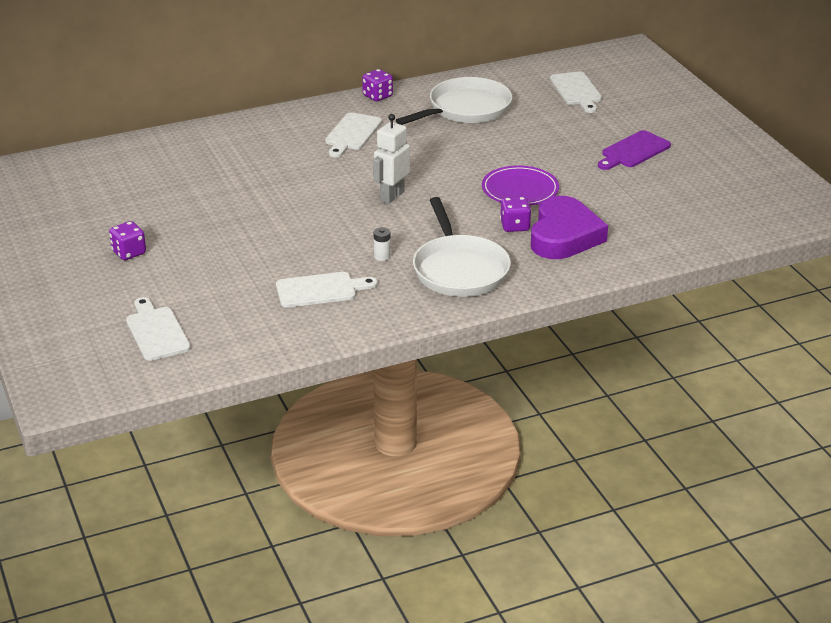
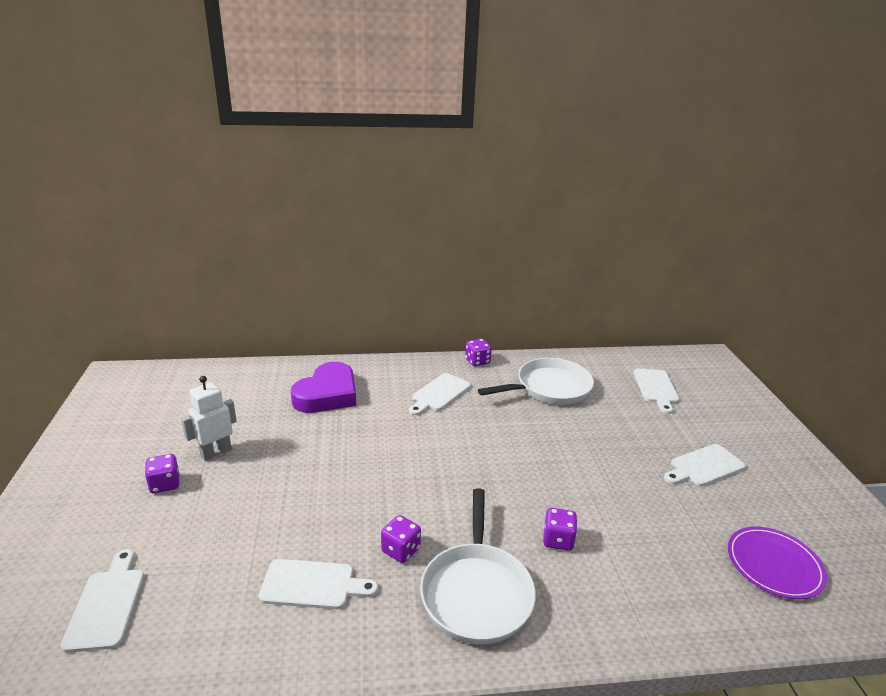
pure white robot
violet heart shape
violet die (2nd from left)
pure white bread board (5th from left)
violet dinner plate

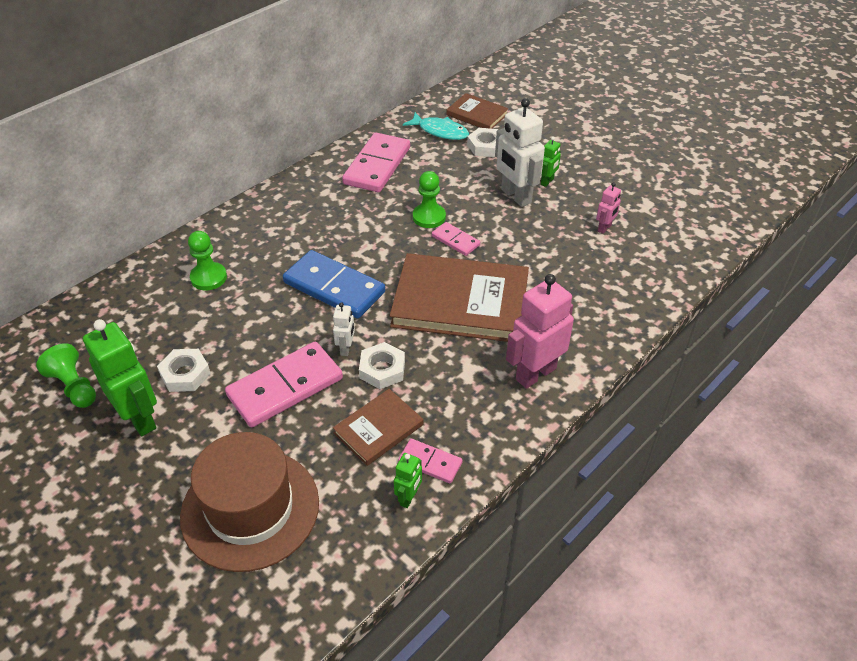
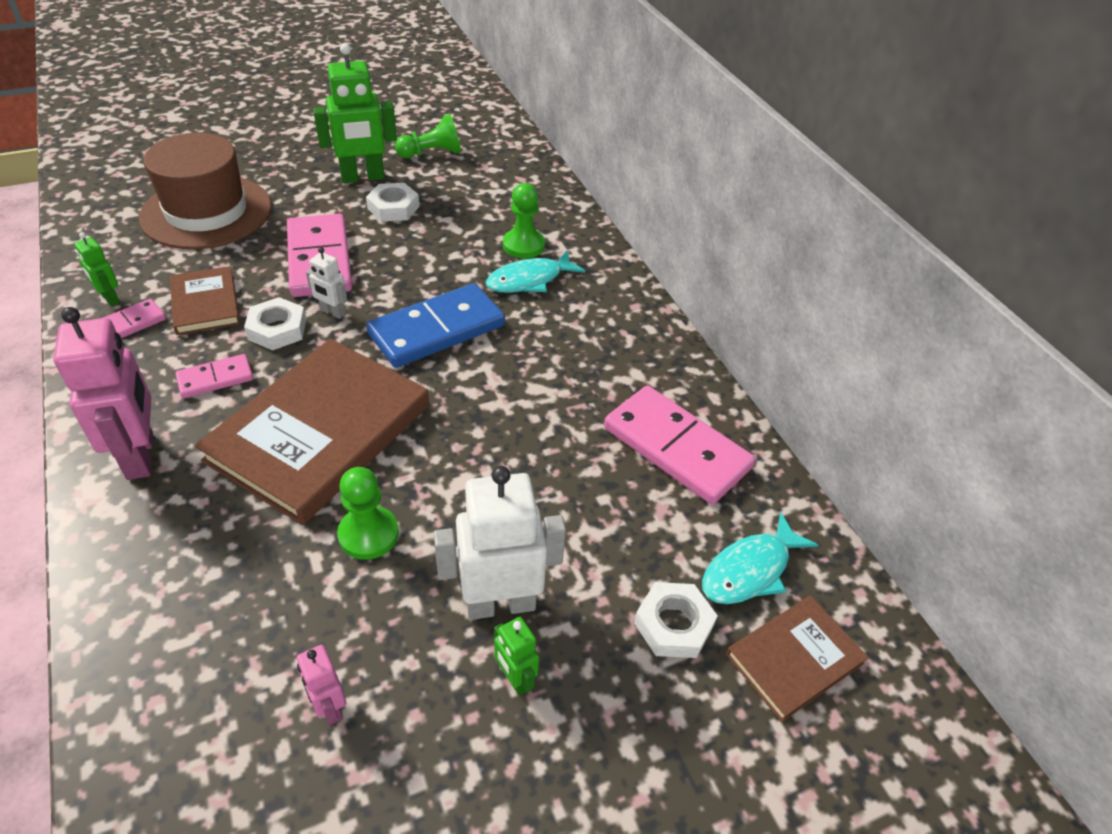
rose-pink domino (2nd from left)
emerald game pawn (1st from left)
aqua fish figure (1st from left)

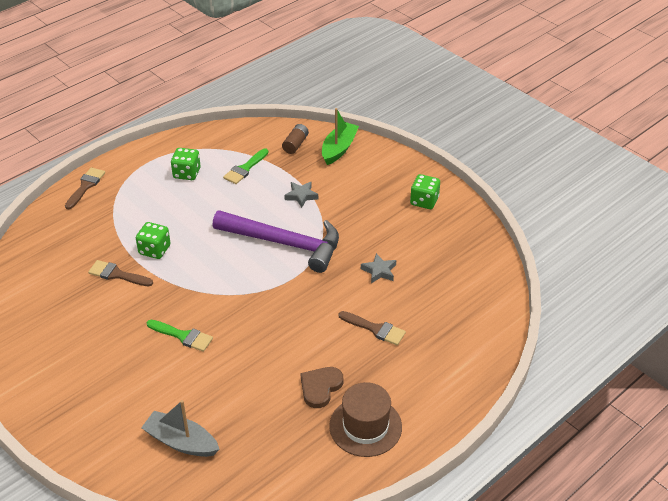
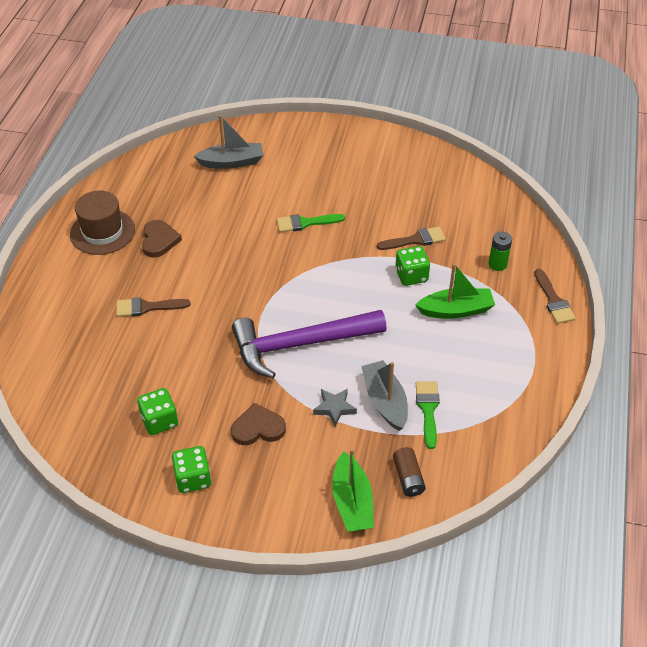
emerald die (1st from left)
brown heart shape (2nd from left)
grey sailboat (2nd from left)
emerald sailboat (2nd from left)
emerald AA battery
grey star (2nd from left in the first image)

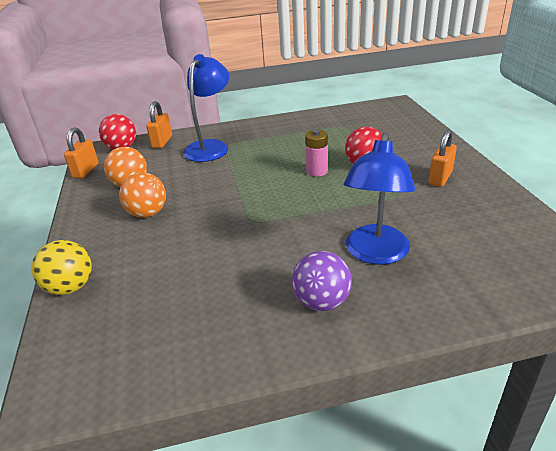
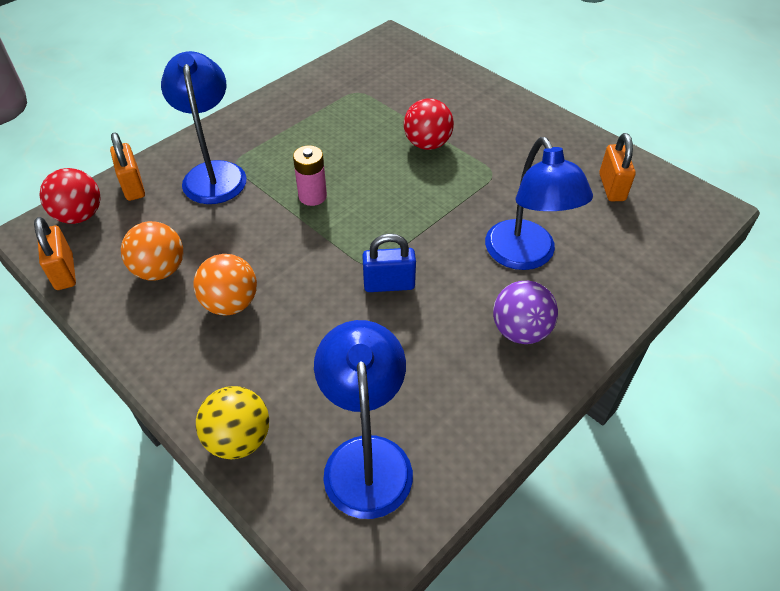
rose-pink AA battery
blue desk lamp (2nd from left)
blue small lock
bright orange small lock (3rd from left)

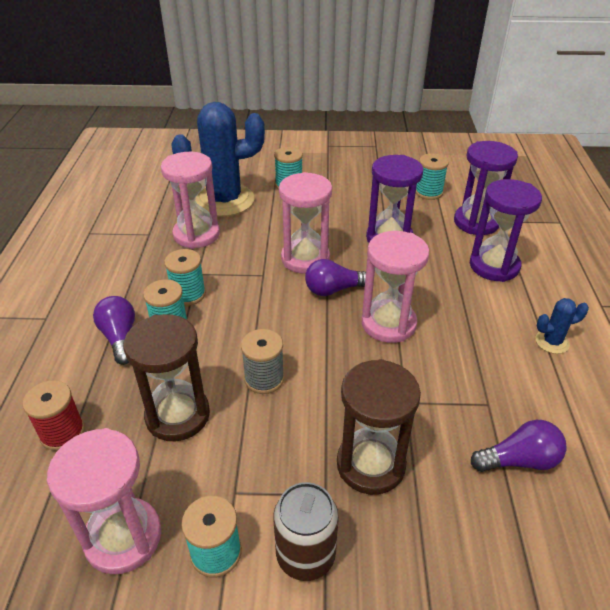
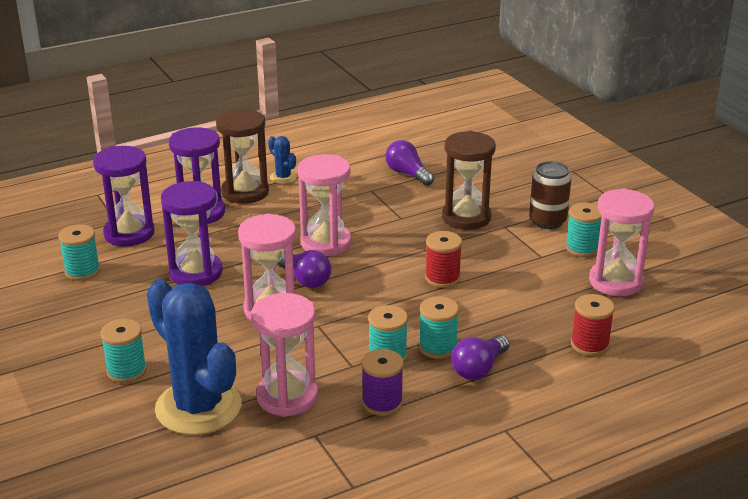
brown hourglass (1st from left)
violet spool
crimson spool (1st from left)

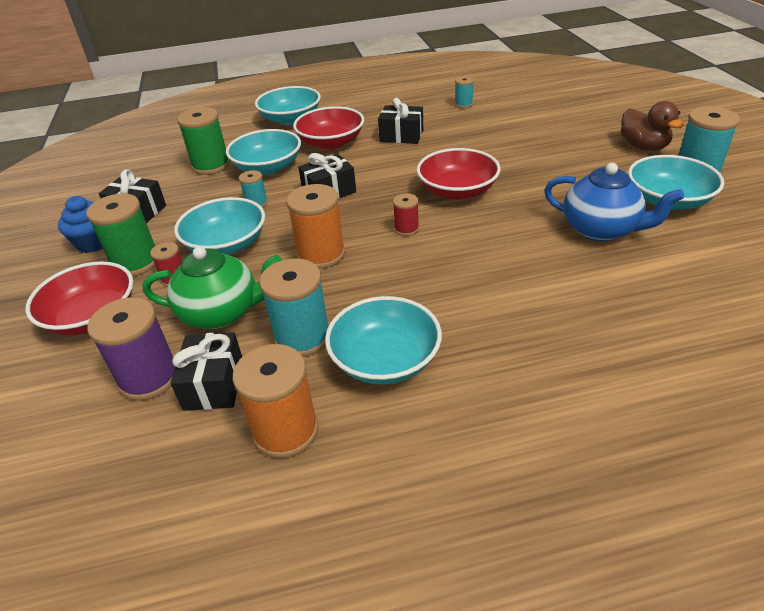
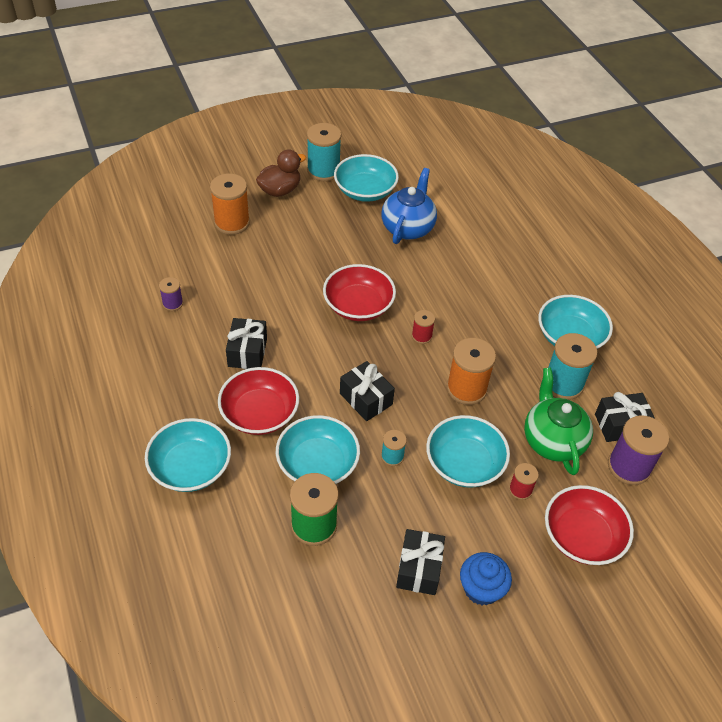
violet spool (1st from left)
bright orange spool (1st from left)
emerald spool (1st from left in the first image)

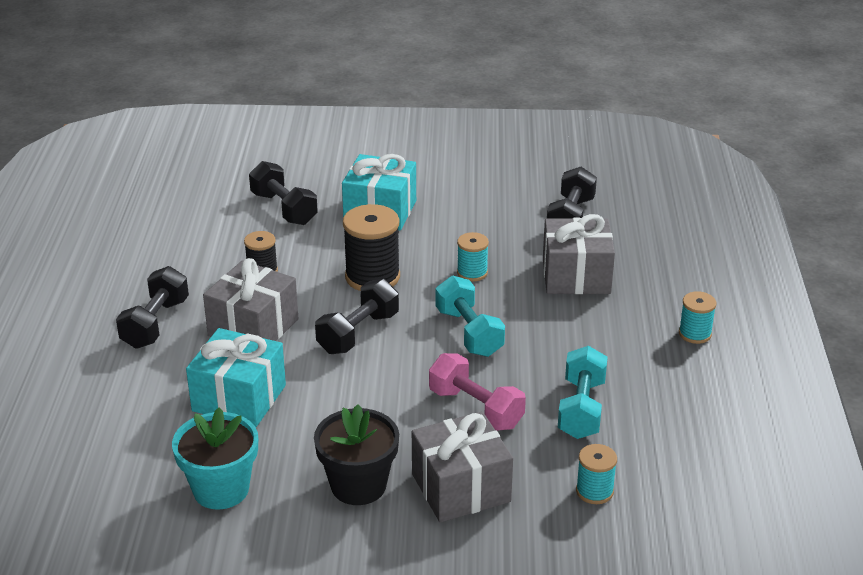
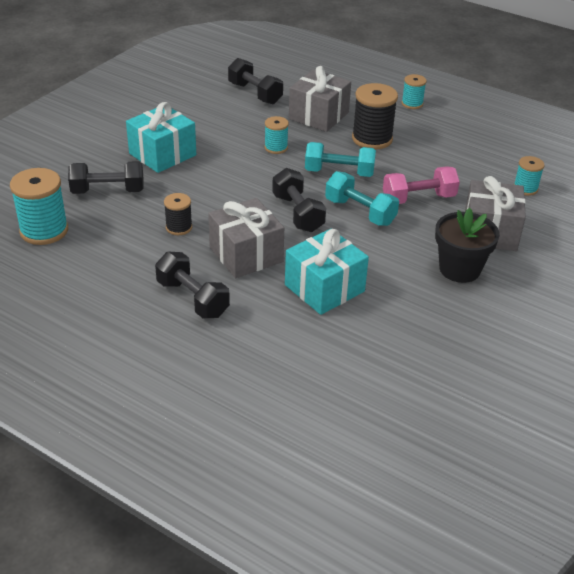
aqua spool (1st from left)
aqua free weight (2nd from left)
ebony spool (2nd from left)
aqua potted plant

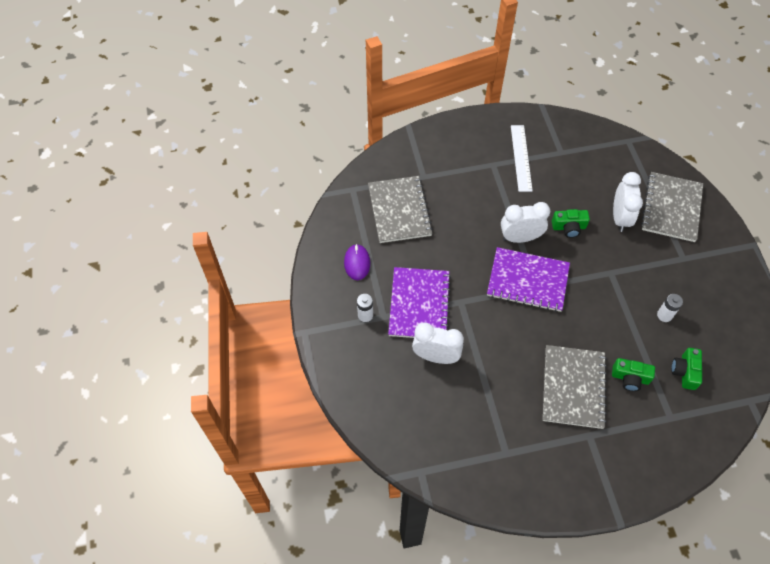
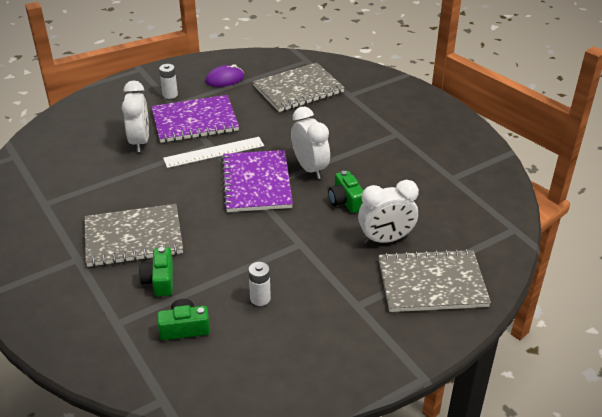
pure white measuring stick

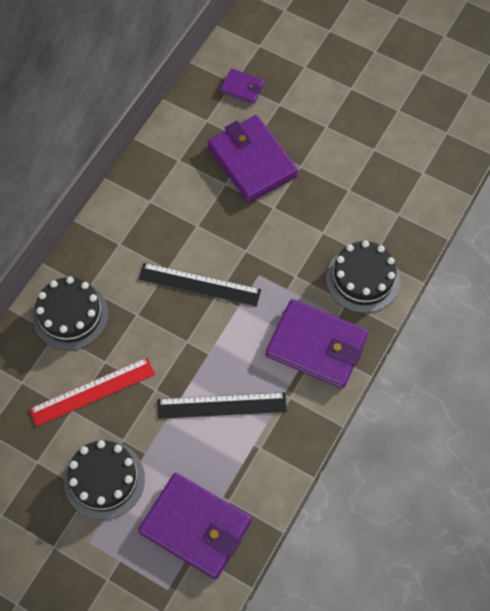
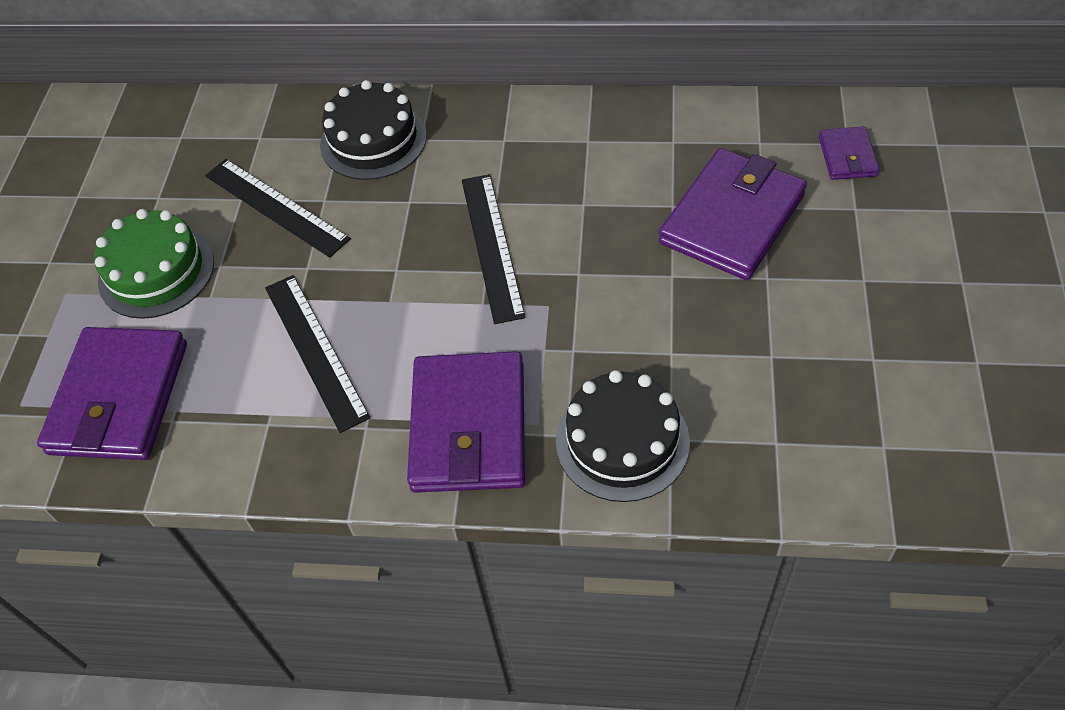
emerald gateau
ebony measuring stick (1st from left)

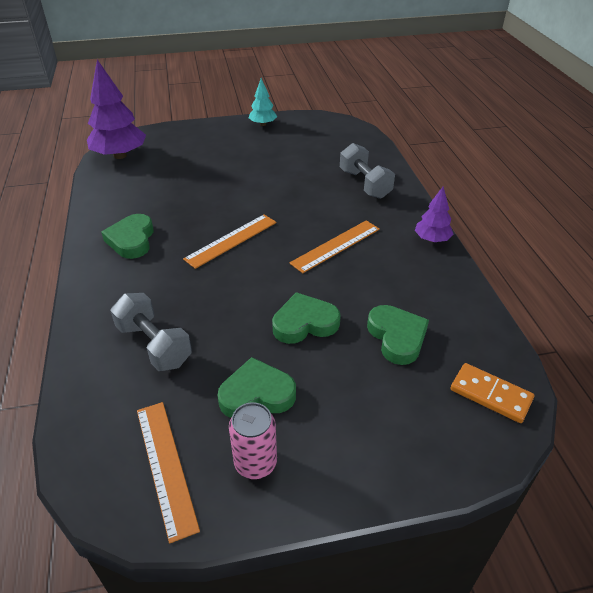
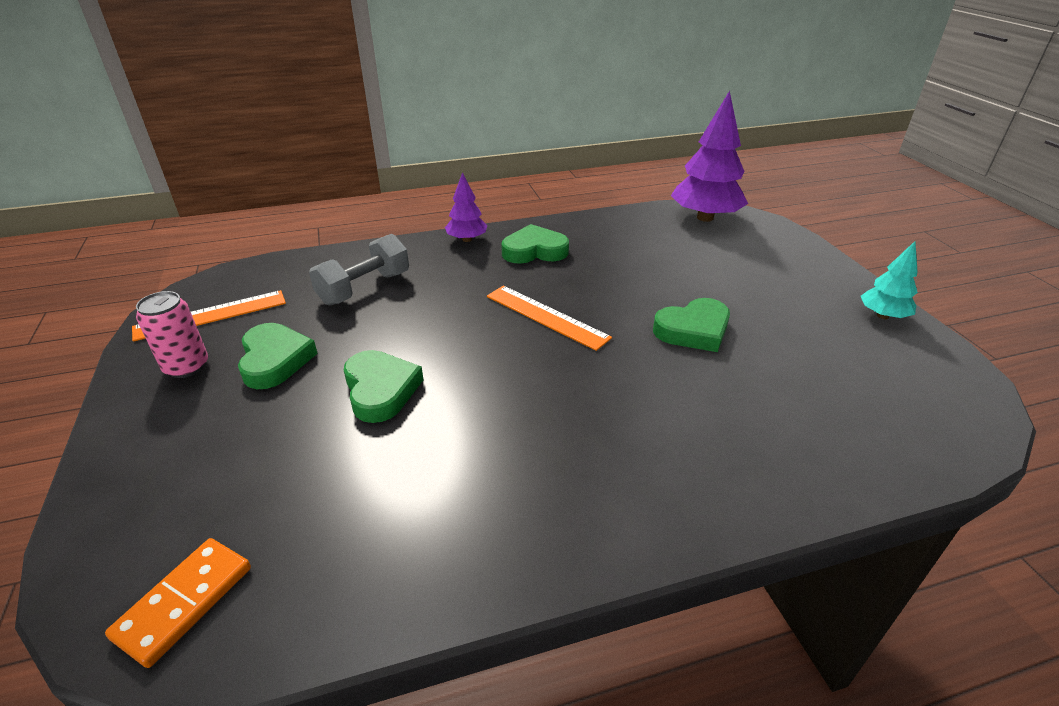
violet fir tree (1st from left)
emerald heart shape (4th from left)
bright orange measuring stick (3rd from left in the first image)
grey free weight (2nd from left in the first image)

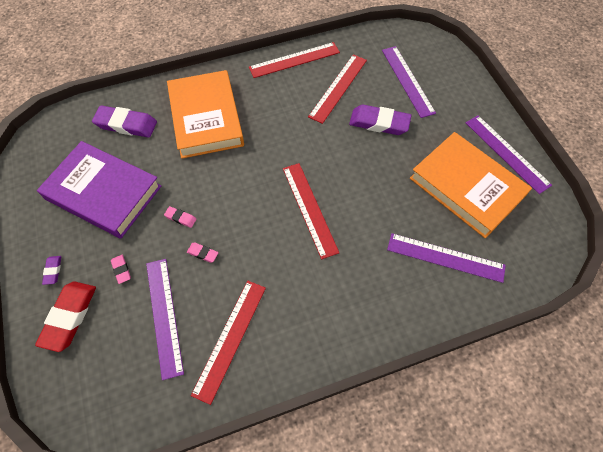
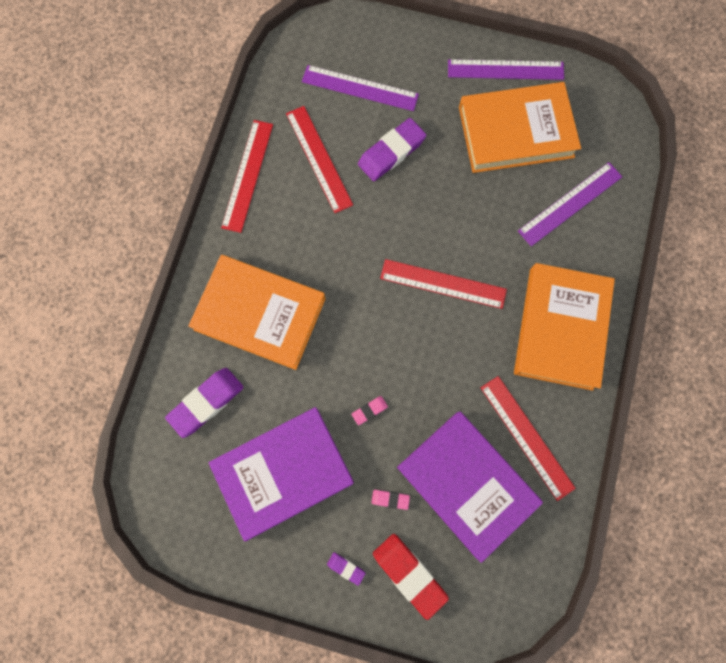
violet hardback (2nd from left)
bright orange hardback (3rd from left)
rose-pink gum eraser (3rd from left in the first image)

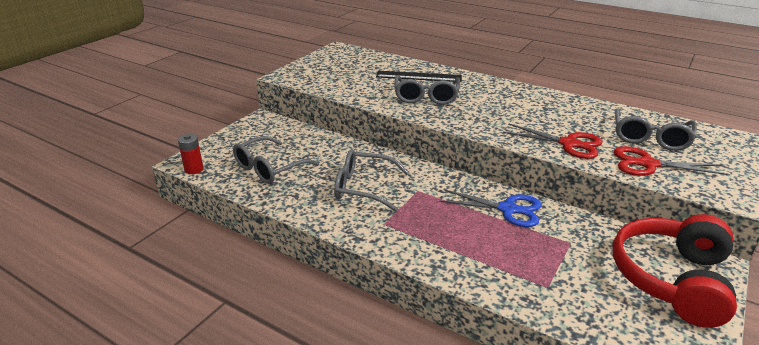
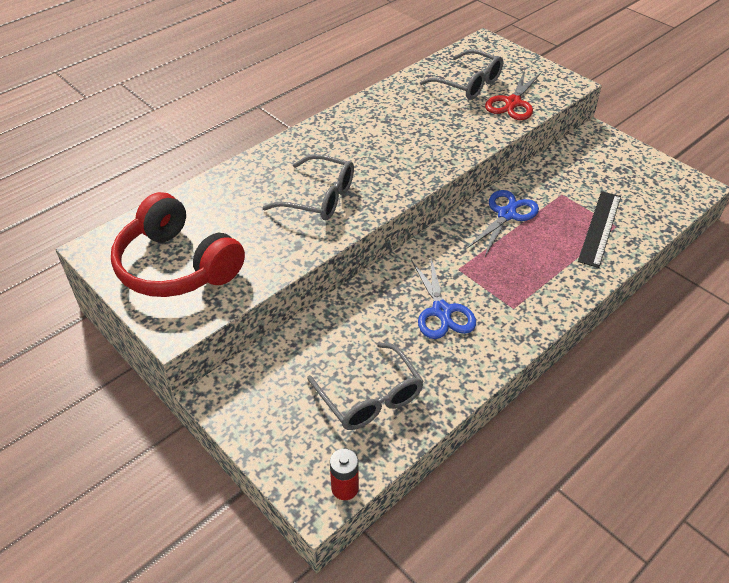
crimson over-ear headphones
blue pair of scissors (1st from left)
ebony measuring stick
crimson pair of scissors (1st from left in the first image)

